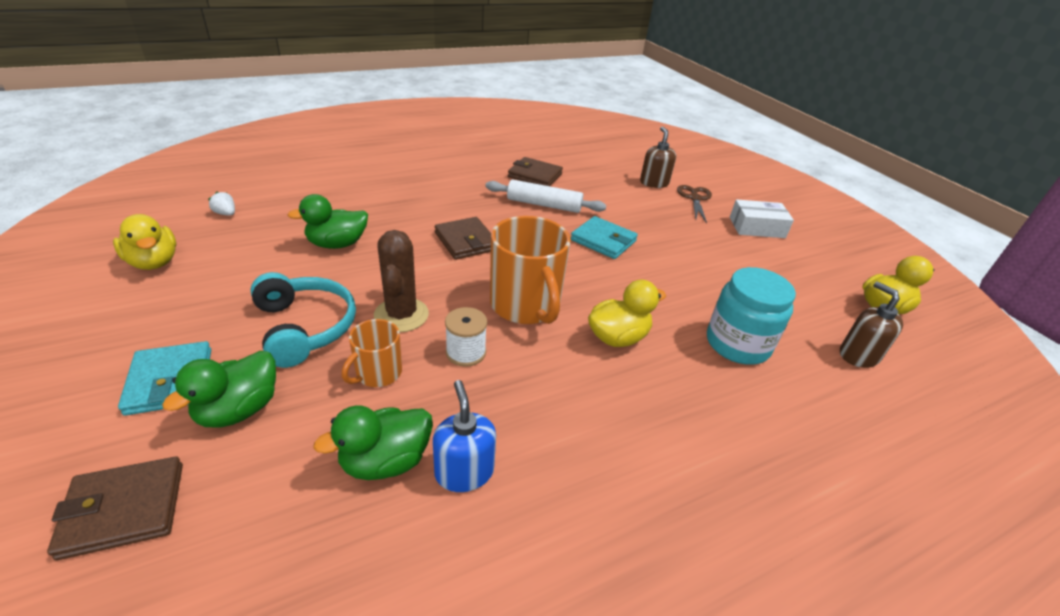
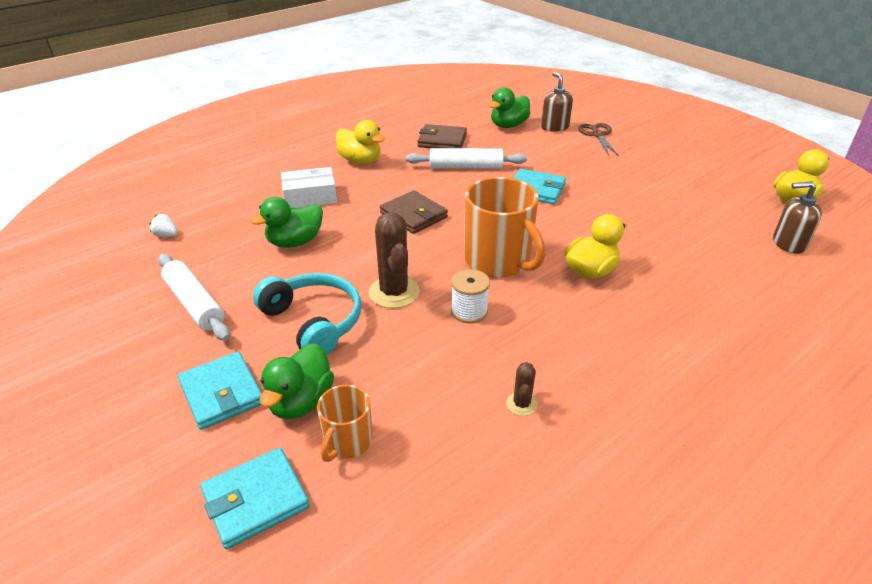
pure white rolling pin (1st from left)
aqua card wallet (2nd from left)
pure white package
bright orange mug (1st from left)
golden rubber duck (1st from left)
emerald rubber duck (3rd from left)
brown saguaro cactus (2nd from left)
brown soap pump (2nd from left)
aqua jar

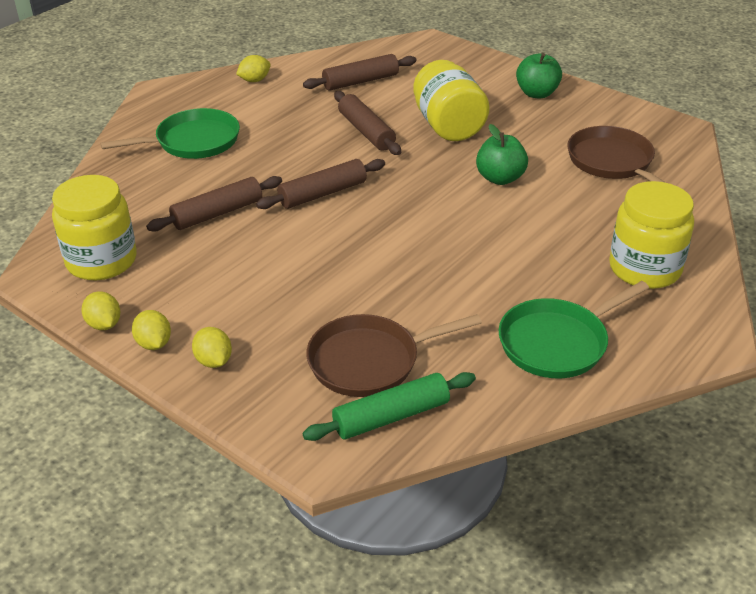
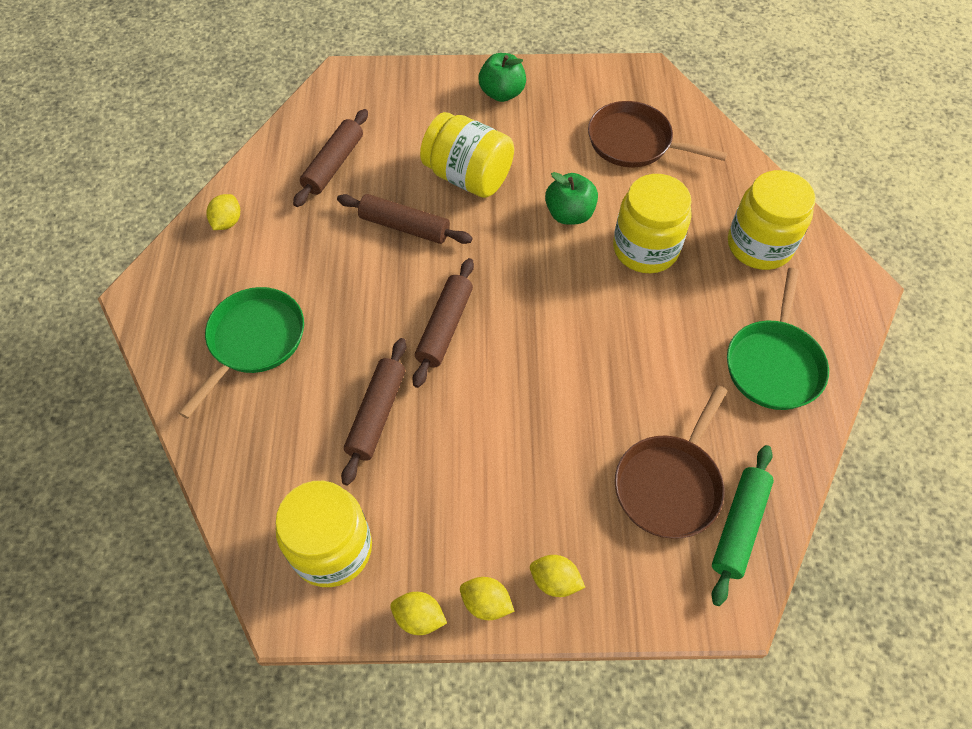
golden jar (3rd from left)

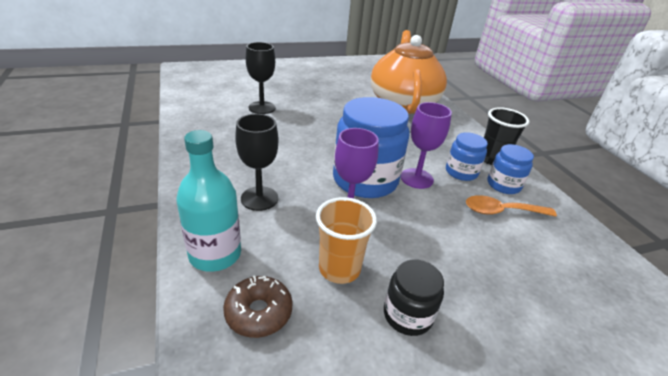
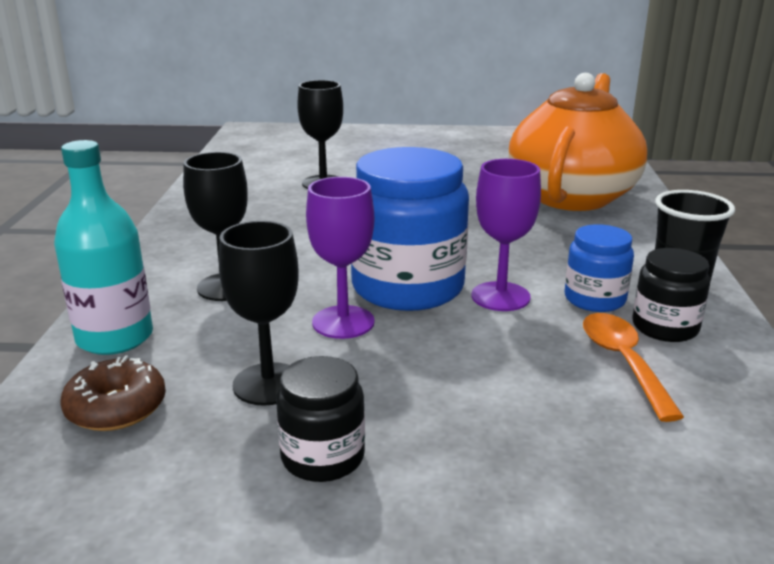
ebony goblet (2nd from left)
bright orange spoon
ebony jar (2nd from left)

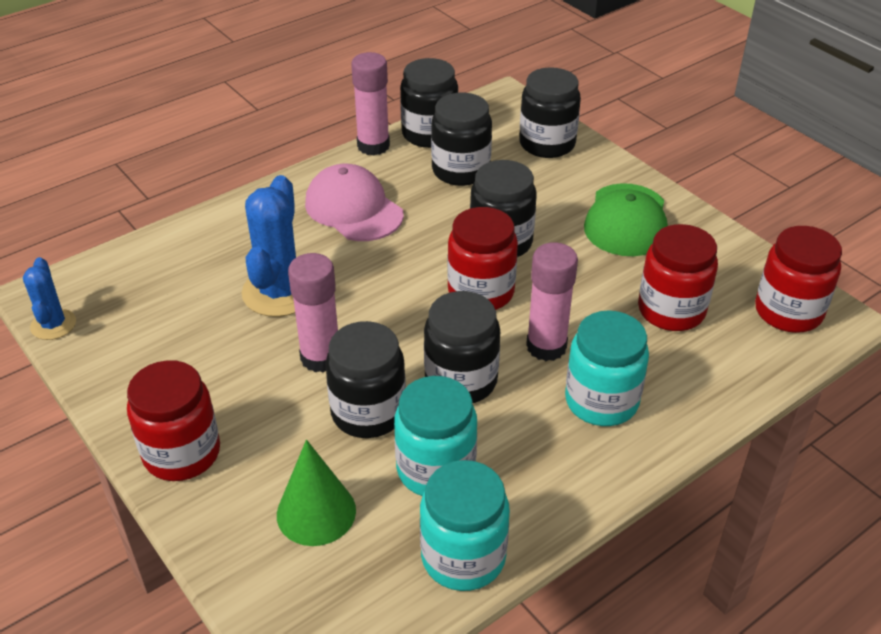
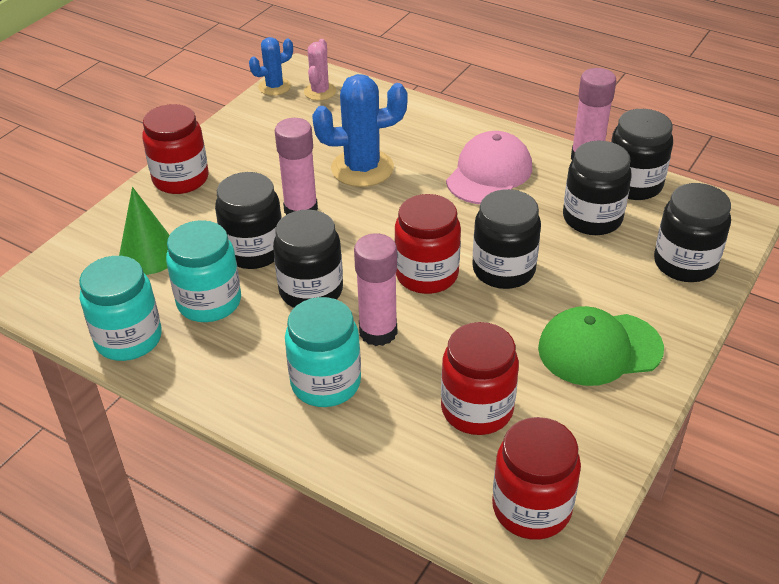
rose-pink saguaro cactus

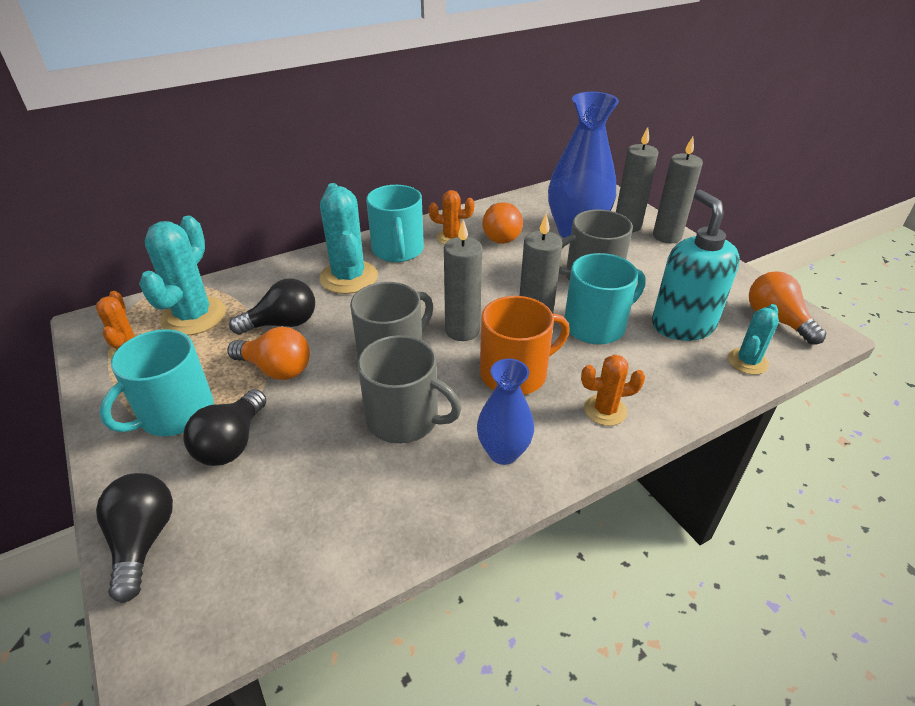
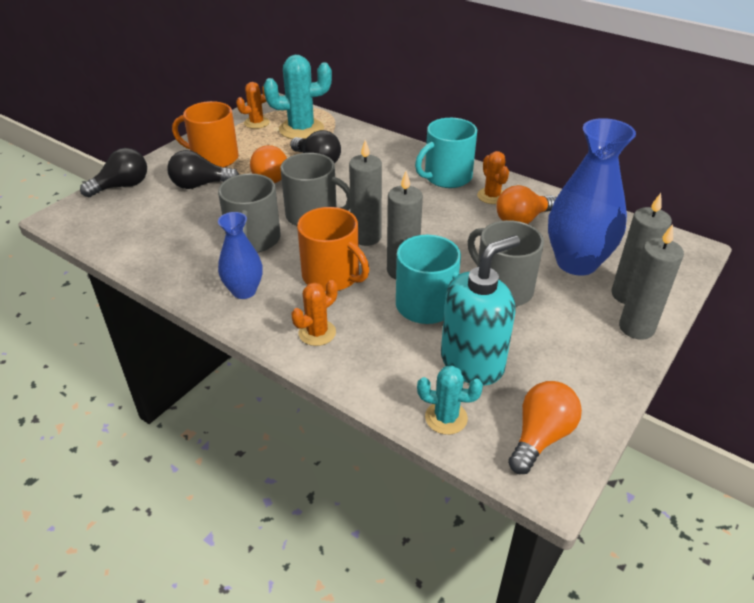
bright orange mug (1st from left)
bright orange saguaro cactus (2nd from left)
aqua saguaro cactus (2nd from left in the first image)

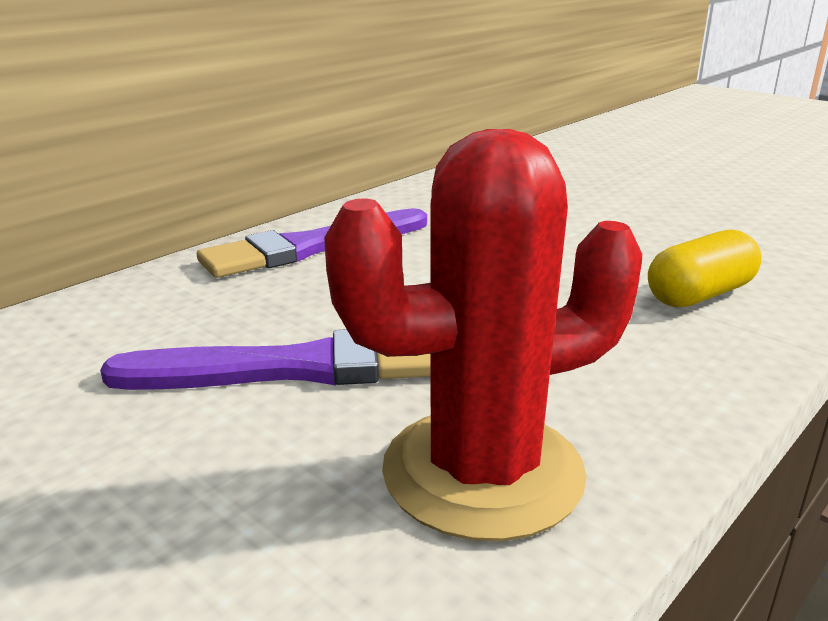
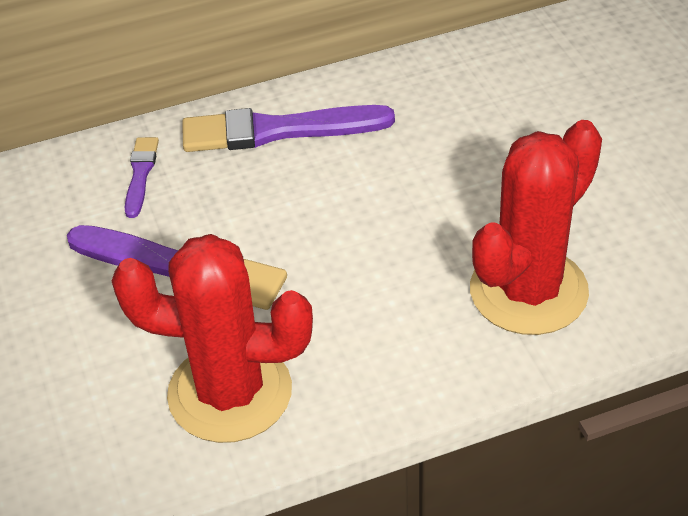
violet paintbrush (1st from left)
crimson saguaro cactus (2nd from left)

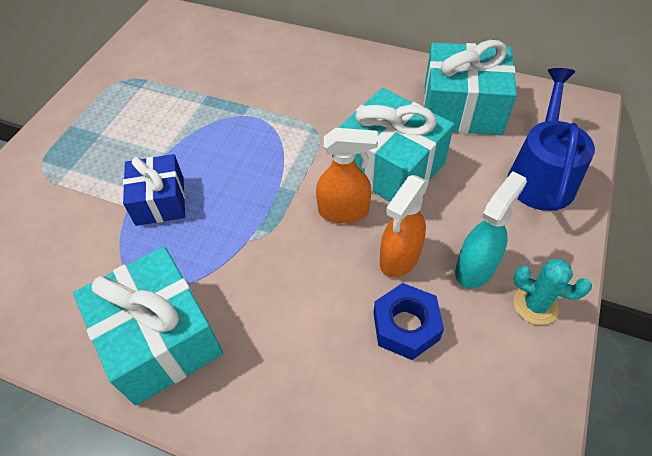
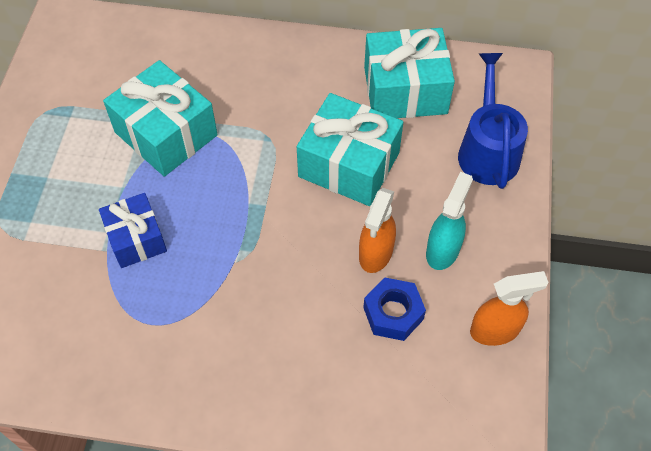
aqua gift (1st from left)
bright orange spray bottle (2nd from left)
aqua saguaro cactus

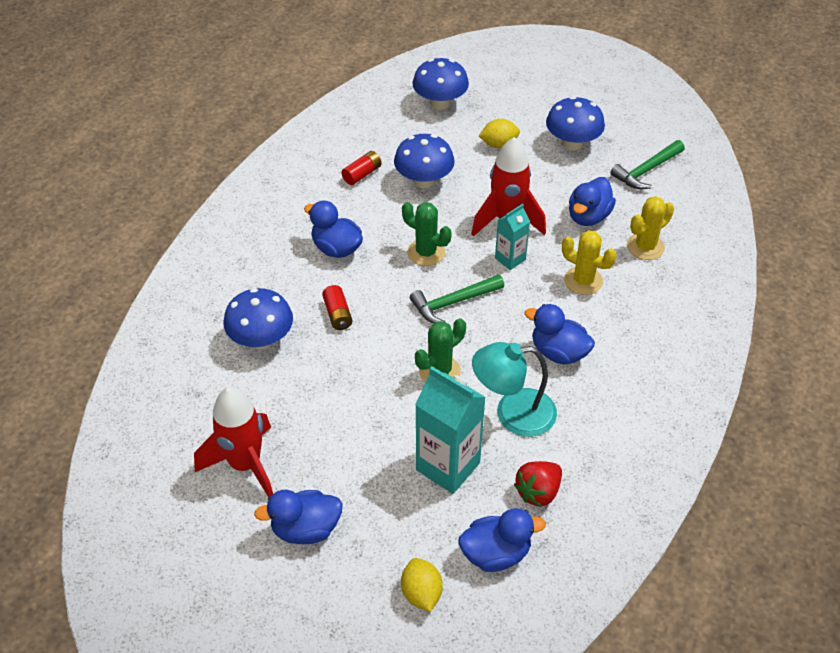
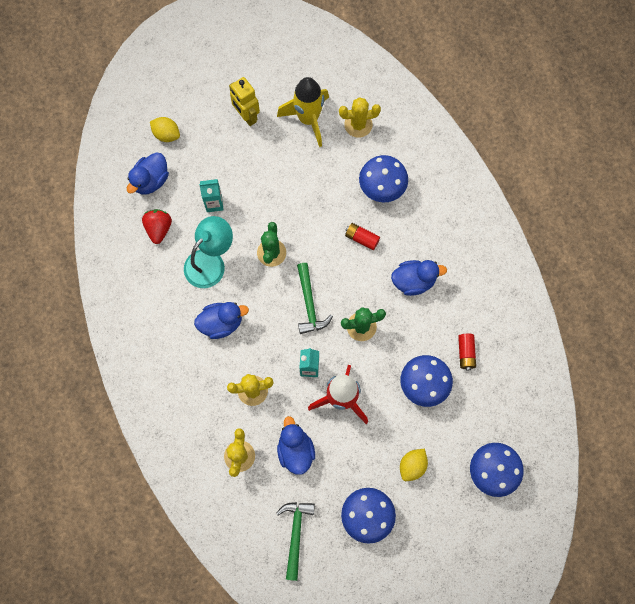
aqua carton (1st from left)
golden robot
golden spaceship
emerald hammer (2nd from left)
golden saguaro cactus (3rd from left)

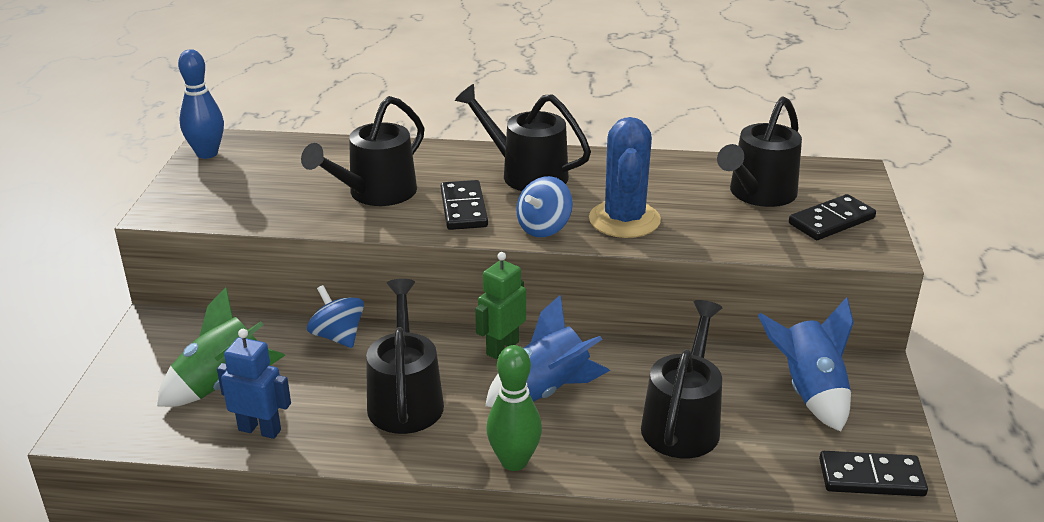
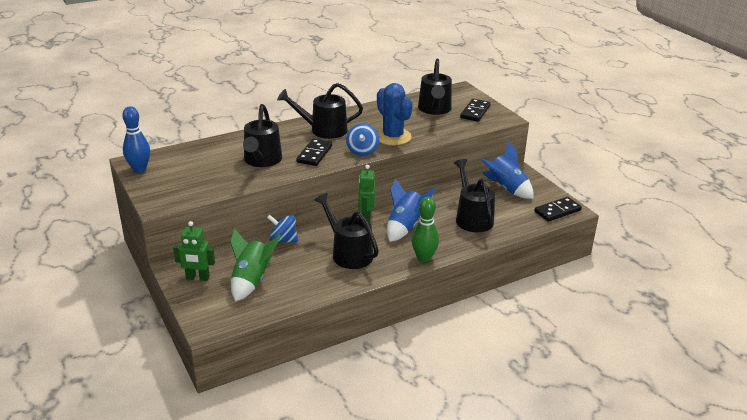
emerald robot (1st from left)
ebony domino (1st from left)
blue robot

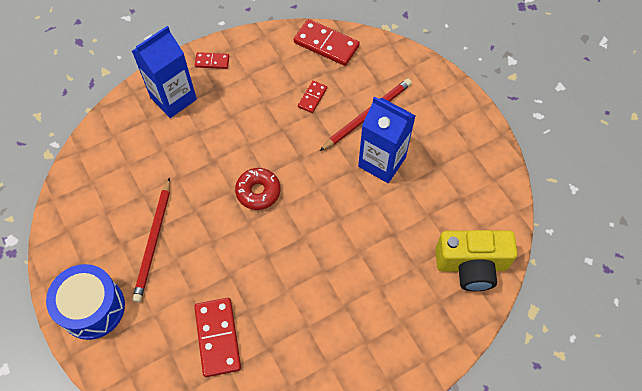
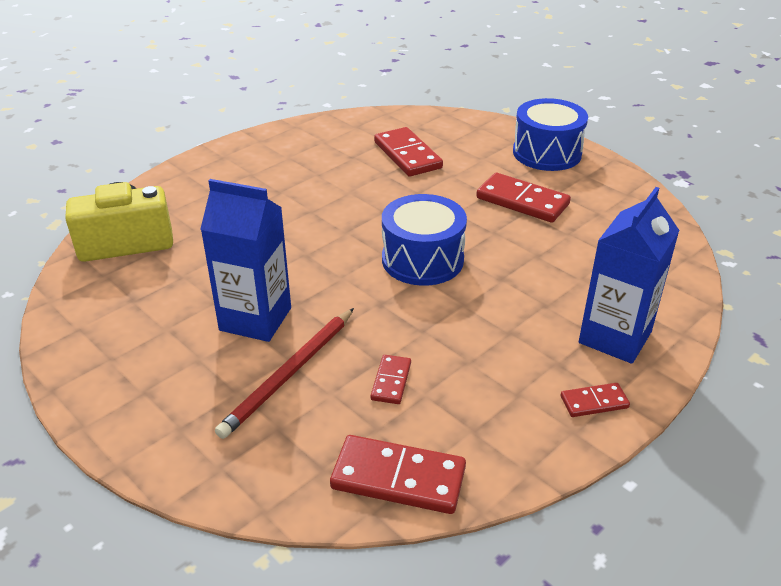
blue toy drum (1st from left)
crimson domino (4th from left)

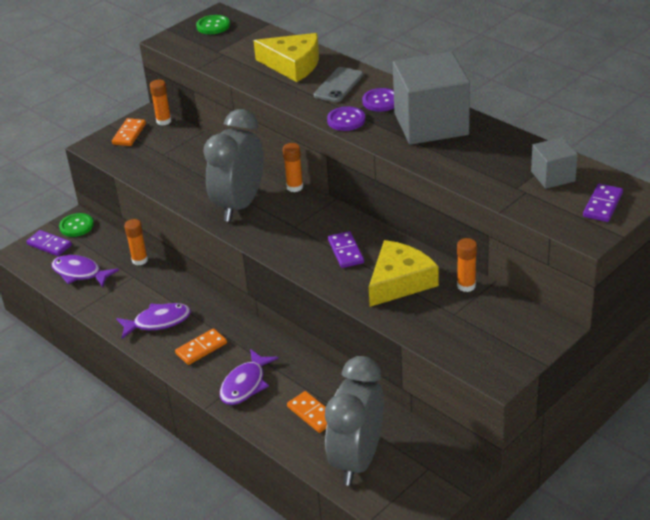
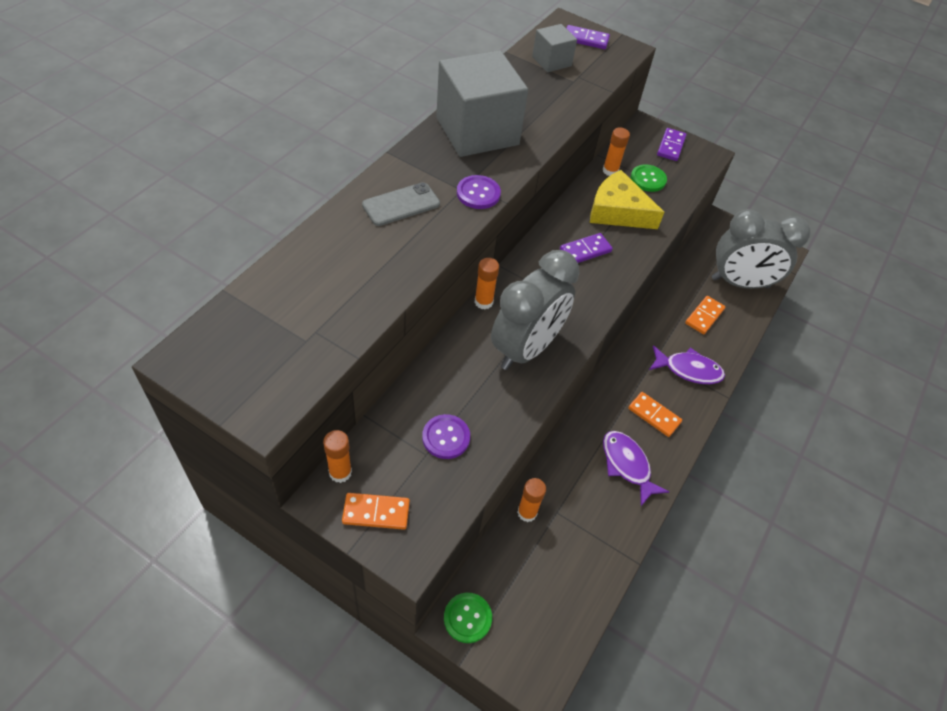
grey mobile phone
violet button (1st from left)
grey clock (1st from left)
emerald button (2nd from left)
violet domino (3rd from left)
violet fish figure (1st from left in the first image)
golden piece of cheese (1st from left in the first image)

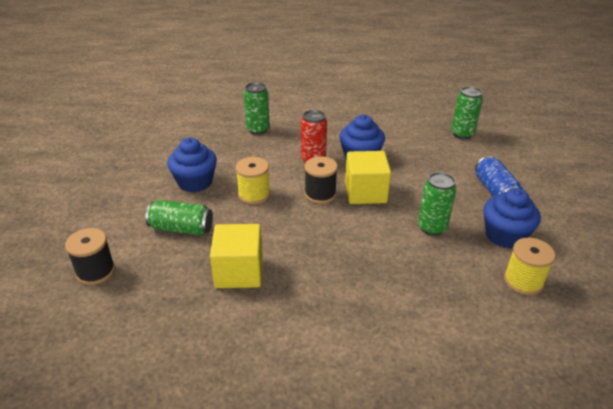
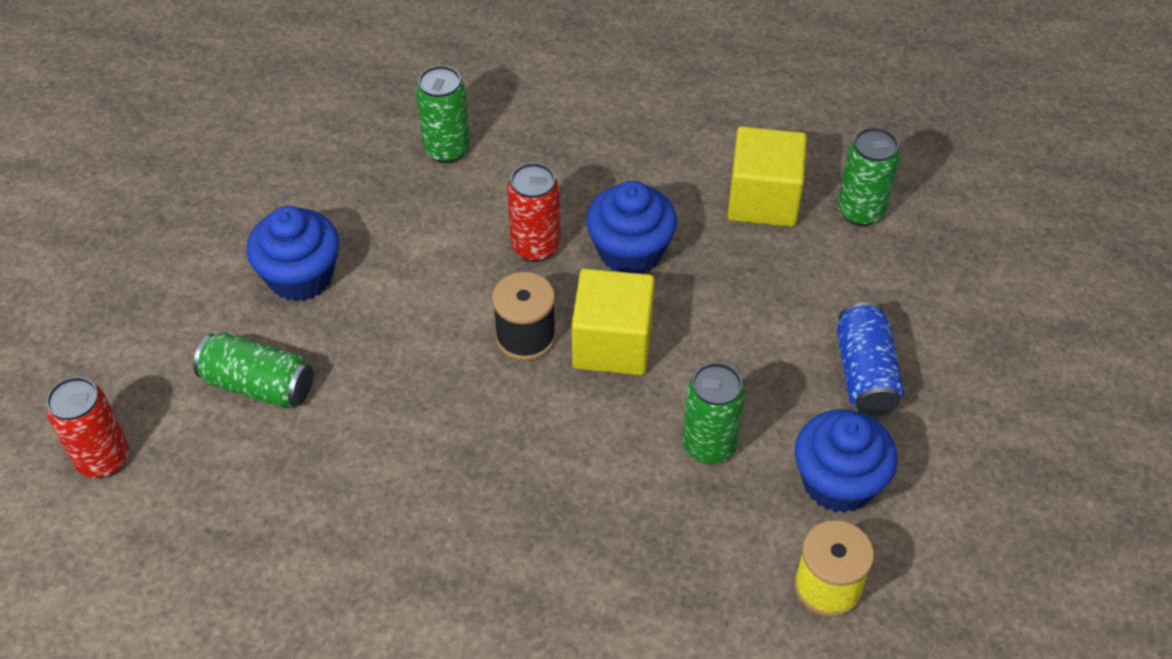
crimson can (1st from left)
golden block (2nd from left)
golden spool (1st from left in the first image)

